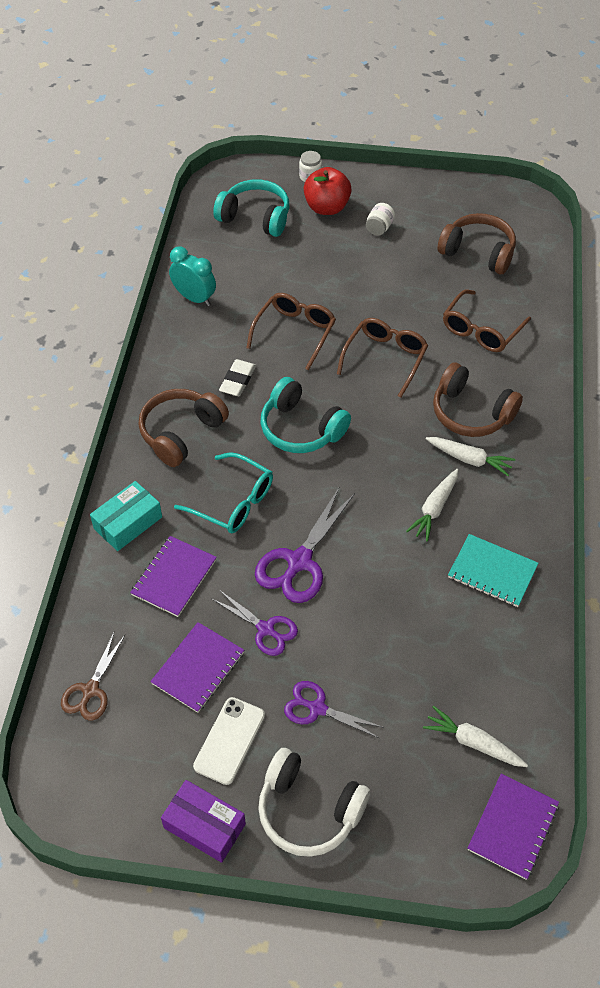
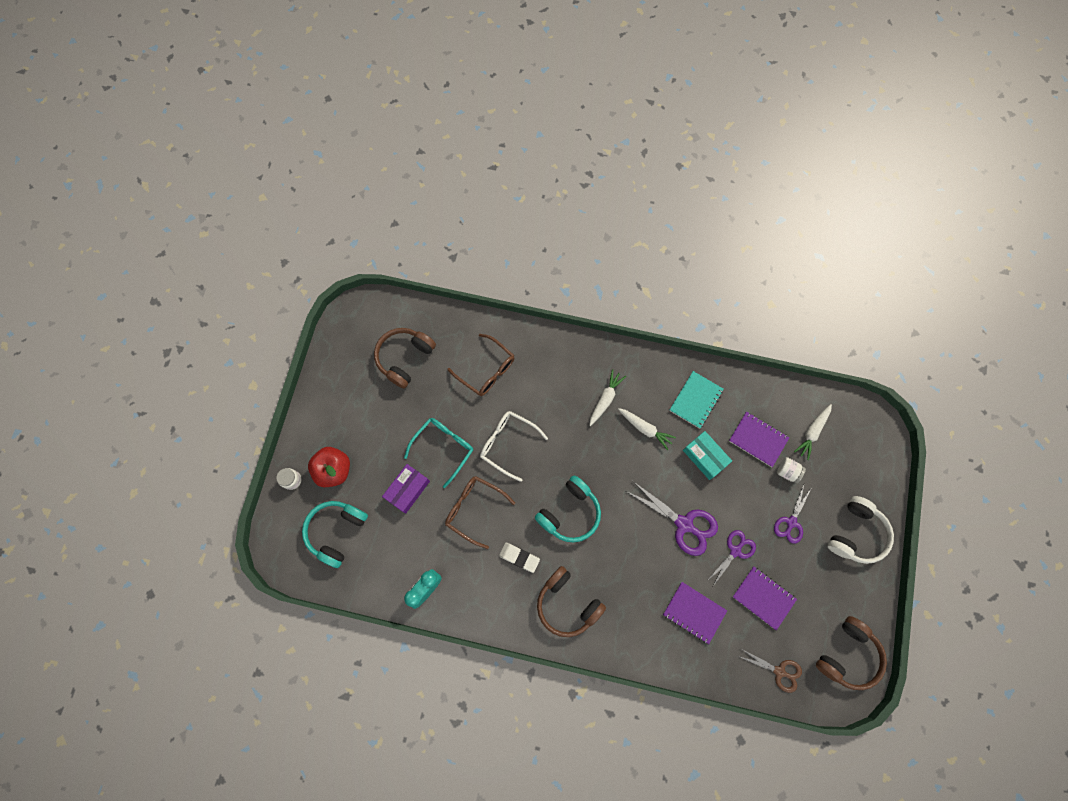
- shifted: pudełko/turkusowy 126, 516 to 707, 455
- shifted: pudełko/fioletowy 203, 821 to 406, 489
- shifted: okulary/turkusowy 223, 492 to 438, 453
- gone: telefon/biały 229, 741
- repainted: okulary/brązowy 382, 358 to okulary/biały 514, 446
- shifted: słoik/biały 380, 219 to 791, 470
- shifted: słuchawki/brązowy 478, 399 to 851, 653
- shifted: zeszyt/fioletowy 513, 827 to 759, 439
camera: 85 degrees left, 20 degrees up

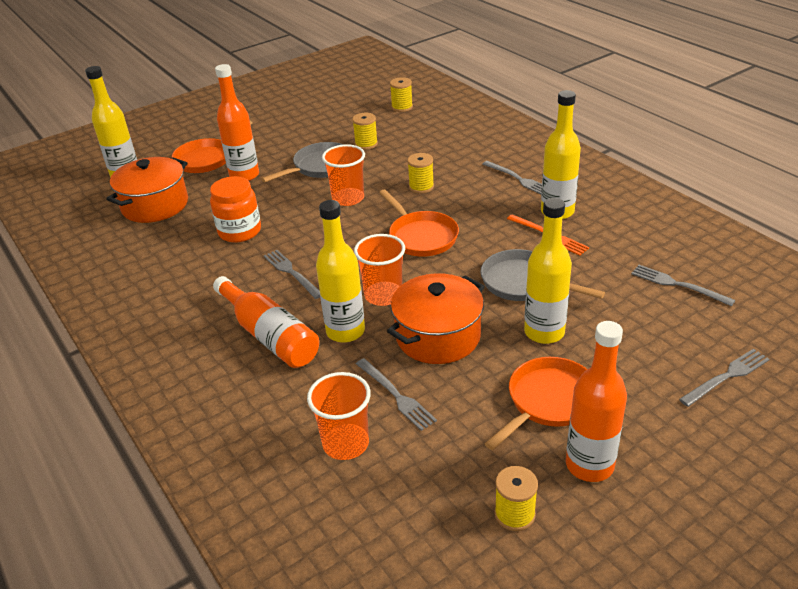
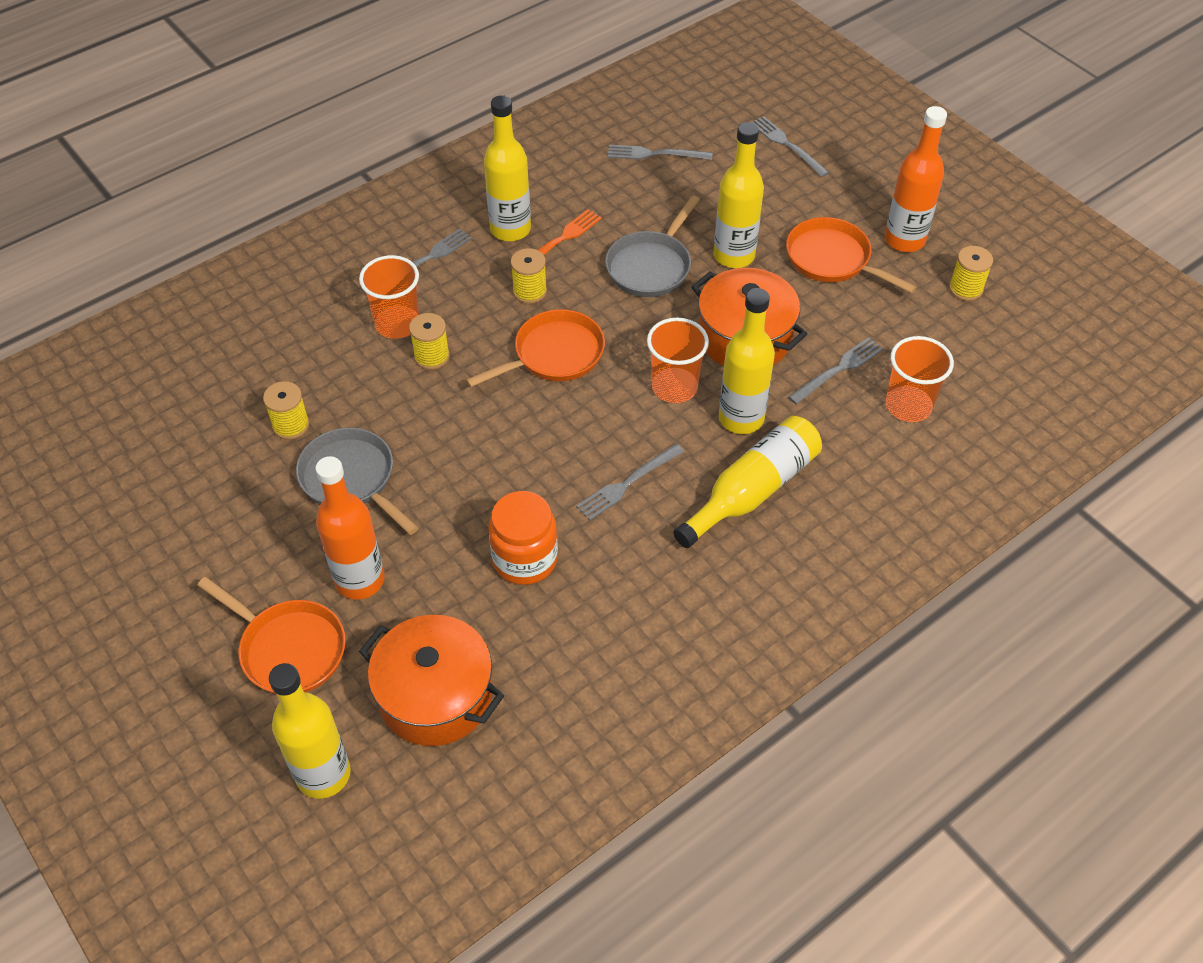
- repainted: butelka/pomarańczowy 266, 322 to butelka/żółty 747, 482
- shifted: szklanka/pomarańczowy 343, 175 to 389, 297
- shifted: szpulka/żółty 401, 94 to 528, 276
- rotated: widelec/szary 683, 285 = 660, 152 60 degrees clockwise
camera: 95 degrees left, 15 degrees up

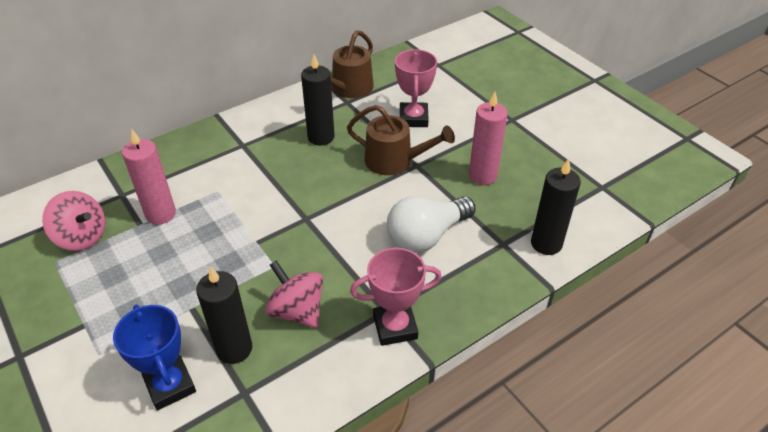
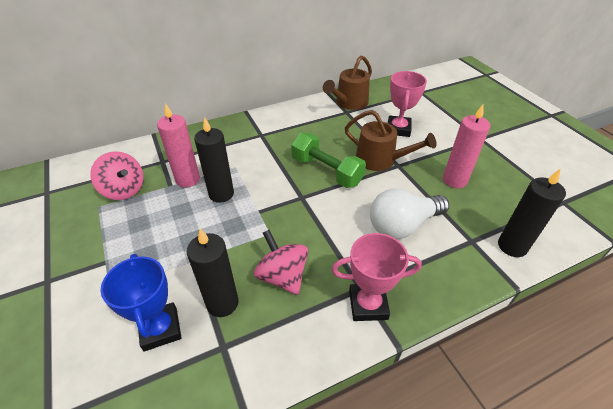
- shifted: świeca/czarny 317, 99 to 214, 160
- new: hantel/zielony 328, 160
camera: 10 degrees right, 0 degrees up

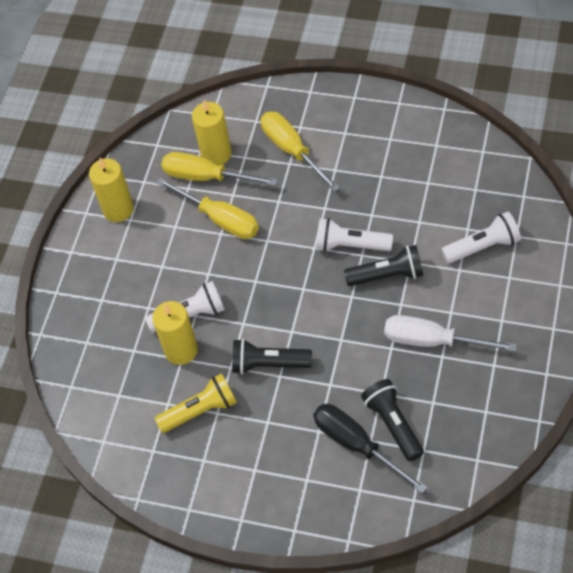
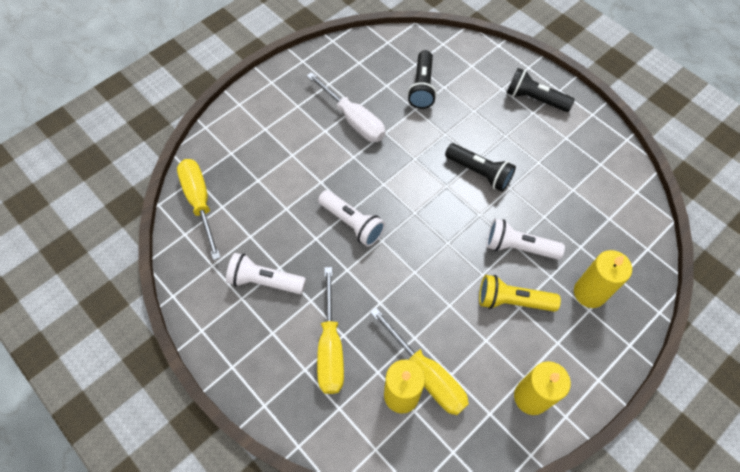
- shifted: świeca/żółty 175, 333 to 603, 279
- shifted: latarka/żółty 196, 403 to 520, 293
- shifted: śrubokręt/żółty 207, 208 to 199, 209
- gone: śrubokręt/czarny 370, 449
- shifted: latarka/czarny 384, 265 to 540, 90
- shifted: latarka/biały 481, 237 to 266, 273
camera: 155 degrees left, 5 degrees up

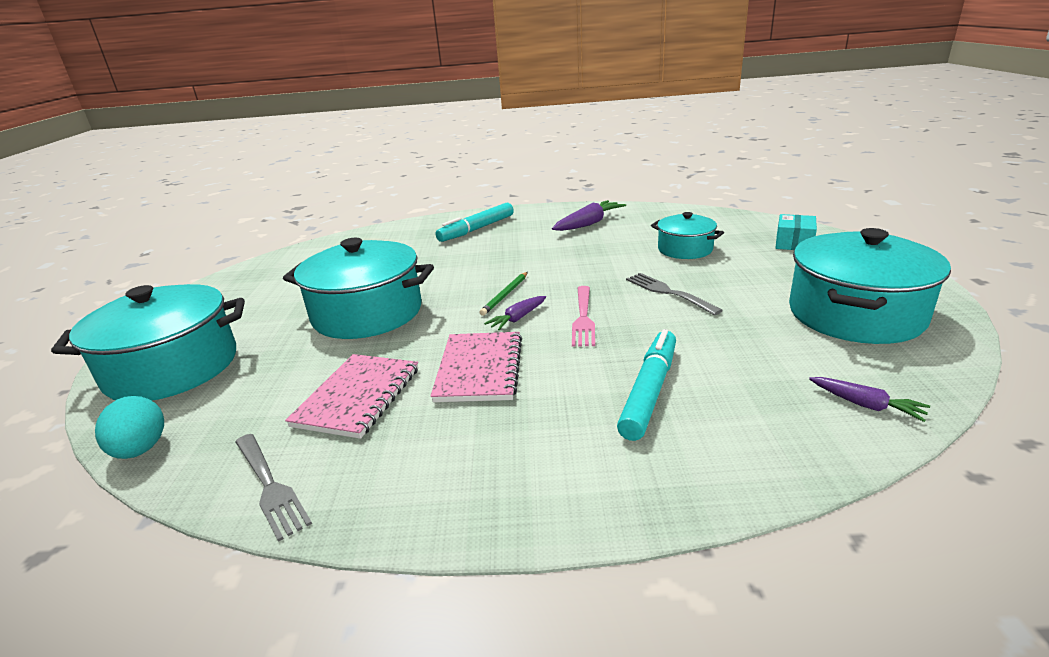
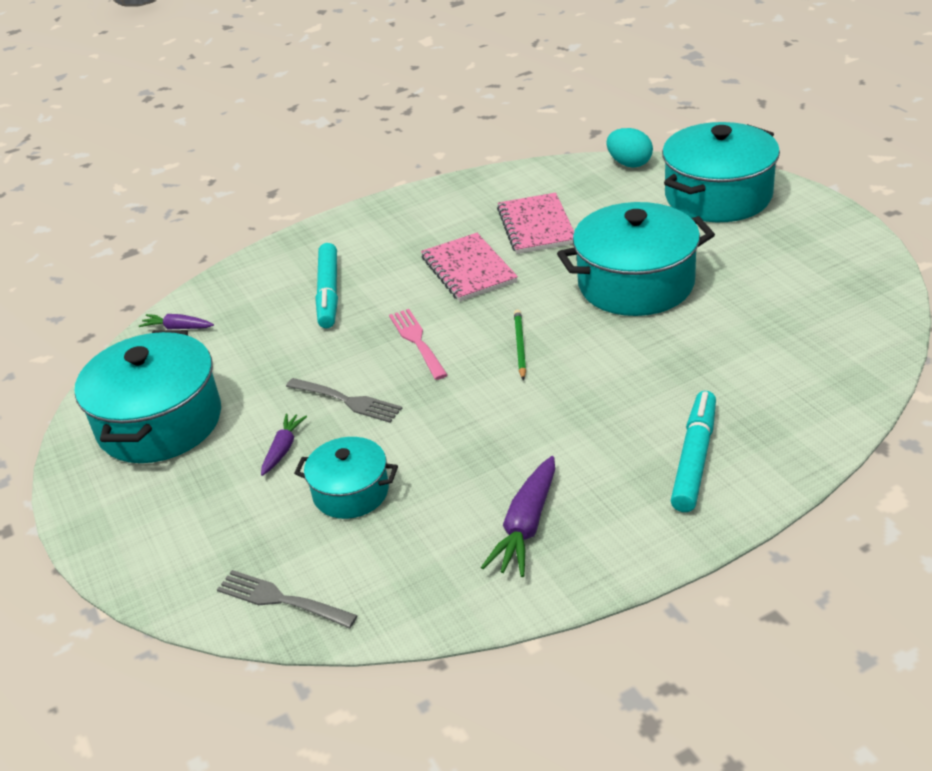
- shifted: widelec/szary 273, 488 to 287, 599
- shifted: marchewka/fioletowy 515, 313 to 284, 444
- gone: pudełko/turkusowy 796, 232
camera: 155 degrees right, 10 degrees up

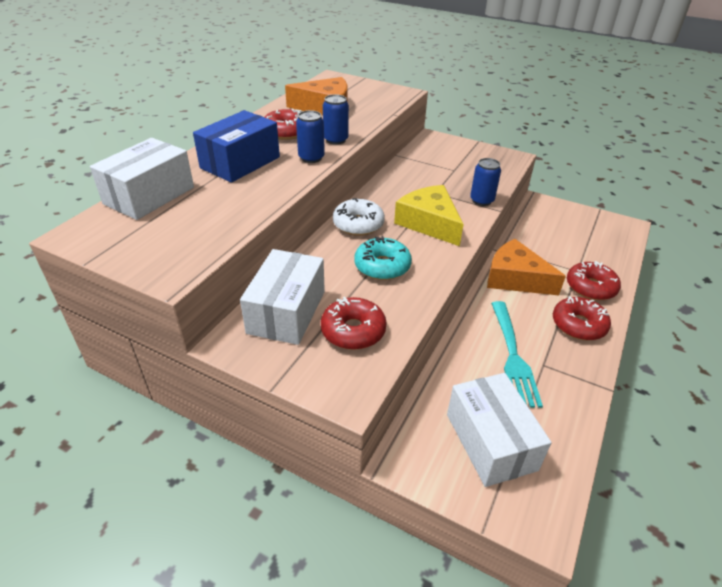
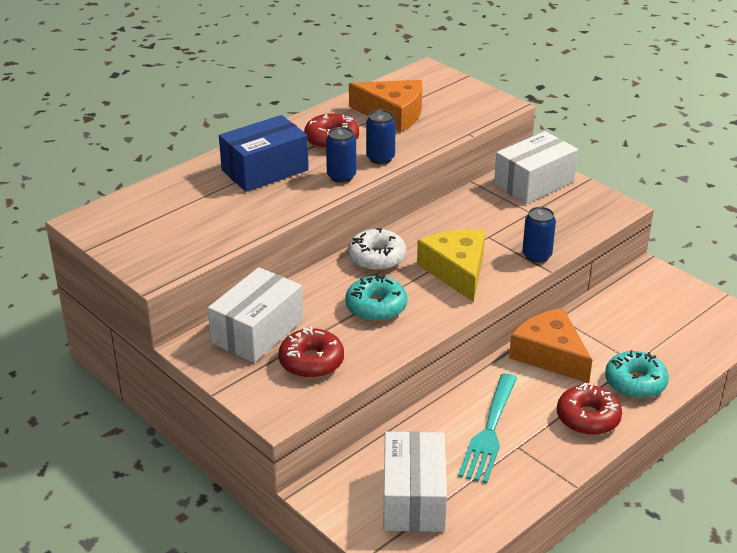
- shifted: pudełko/biały 142, 179 to 536, 167
- repainted: donut/czerwony 594, 280 to donut/turkusowy 637, 374
camera: 20 degrees right, 5 degrees down

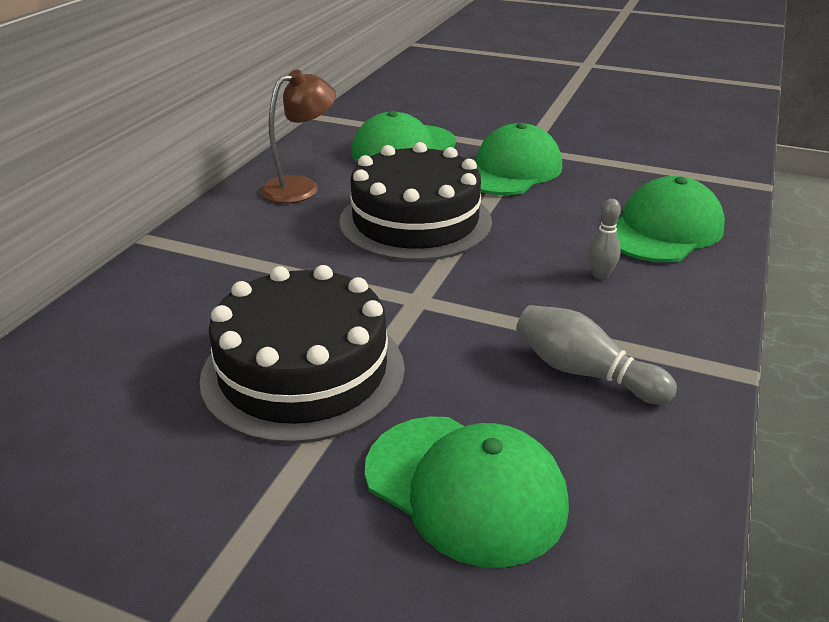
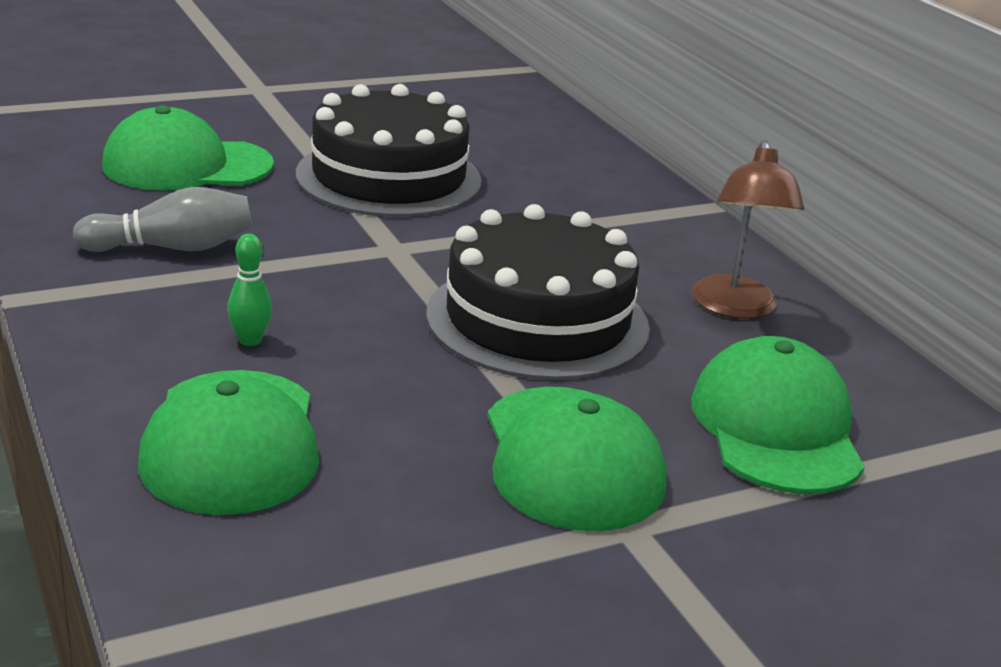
- repainted: kręgiel/szary 604, 239 to kręgiel/zielony 249, 290
camera: 130 degrees right, 5 degrees down

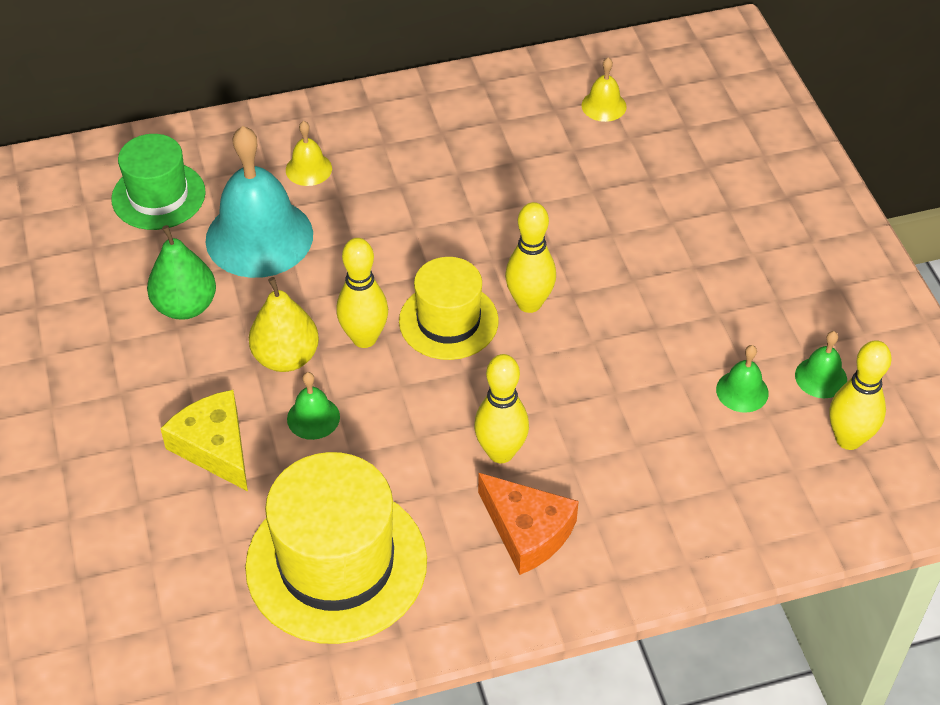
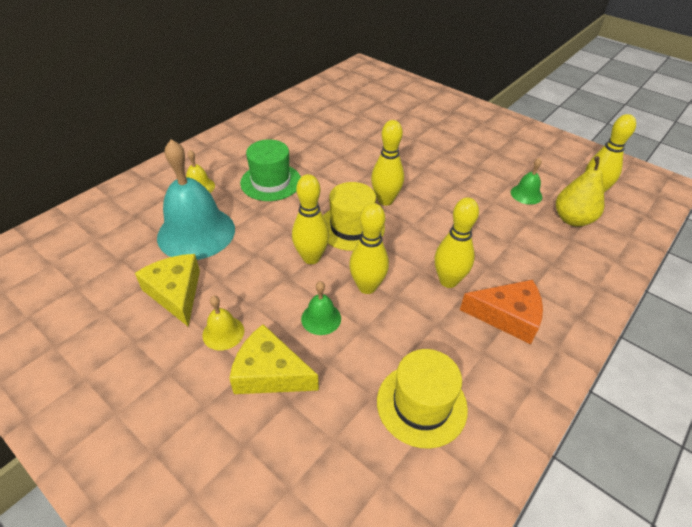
- shifted: kapelusz/zielony 158, 182 to 270, 170
- swapped: gruszka/zielony 181, 272 to ser/żółty 167, 290
- scaled: kapelusz/żółty 336, 548 = 422, 399 x0.62
- shifted: gruszka/żółty 284, 324 to 580, 191
- shifted: dzwonek/żółty 604, 89 to 223, 323
- gone: dzwonek/zielony 821, 364
- new: kręgiel/żółty 369, 248
camera: 35 degrees left, 5 degrees down

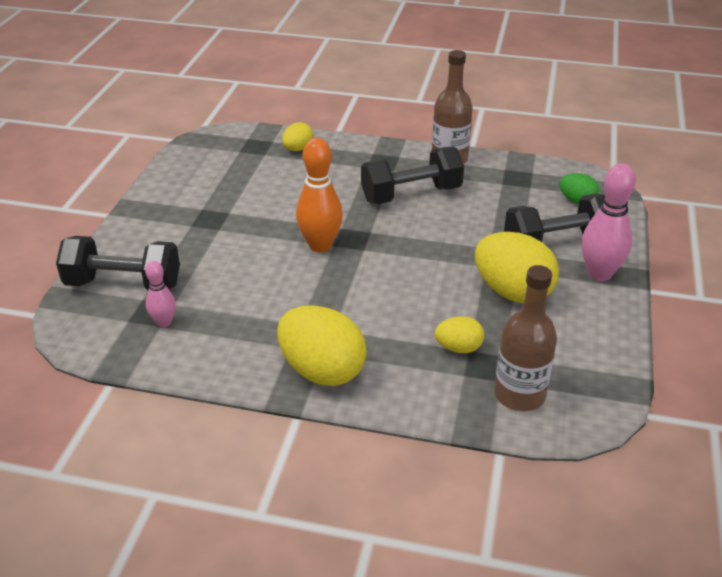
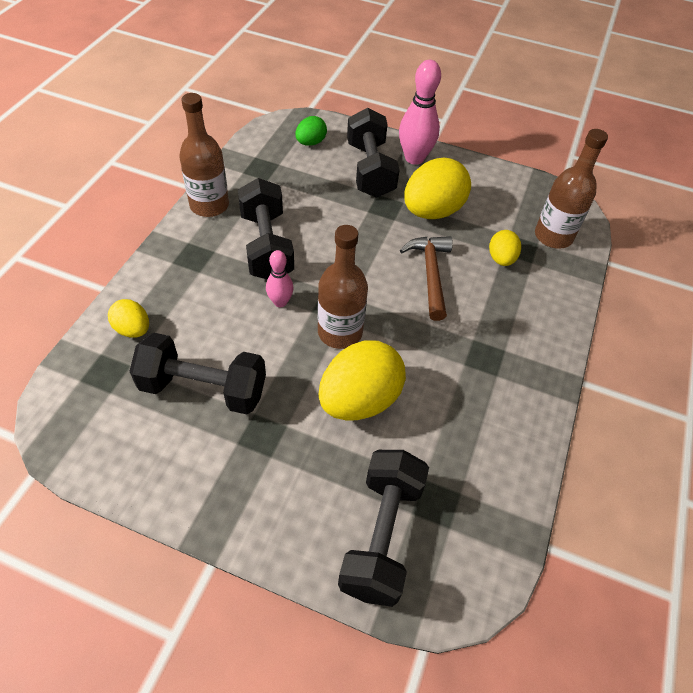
- shifted: kręgiel/różowy 160, 294 to 280, 278
- shifted: jajko/żółty 322, 345 to 362, 380
- swapped: kręgiel/pomarańczowy 319, 195 to butelka/brązowy 343, 287
- new: hantel/czarny 197, 373
- new: młotek/brązowy 426, 278
camera: 85 degrees left, 15 degrees up

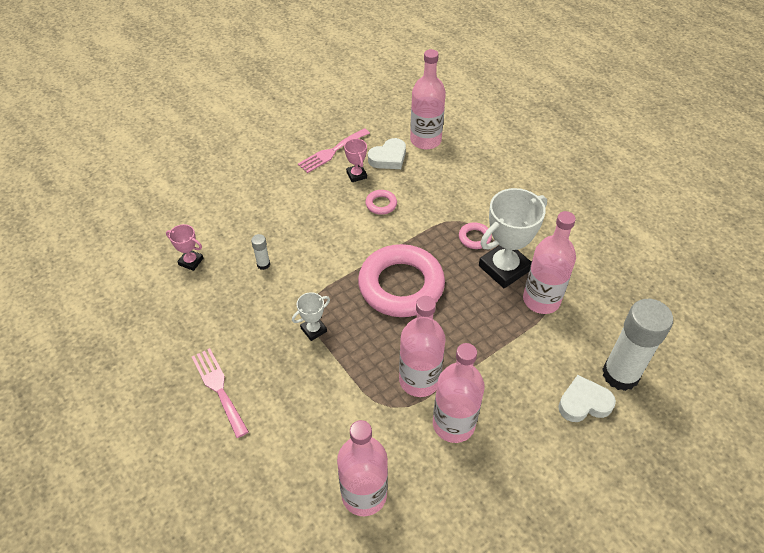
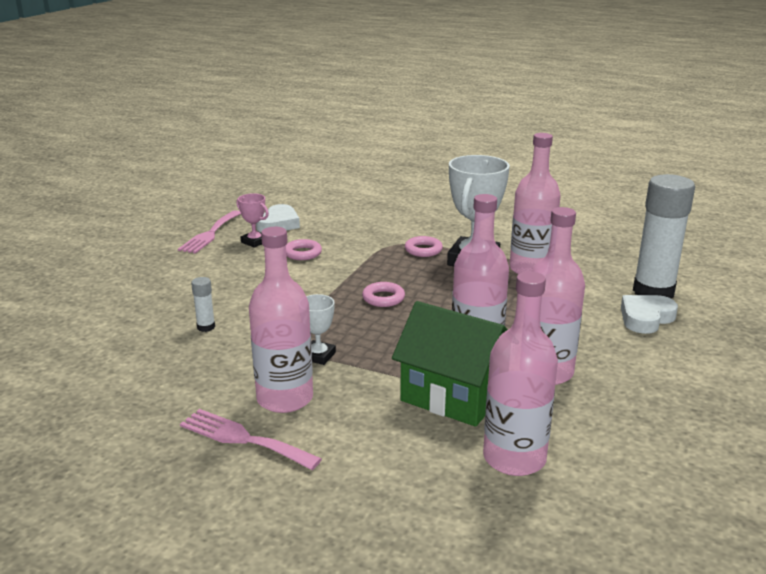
- gone: puchar/różowy 184, 247
- scaled: pierścień/różowy 401, 280 = 383, 294 x0.40
- shifted: butelka/różowy 428, 99 to 281, 320
- new: domek/zielony 450, 364
camera: 30 degrees left, 25 degrees down

